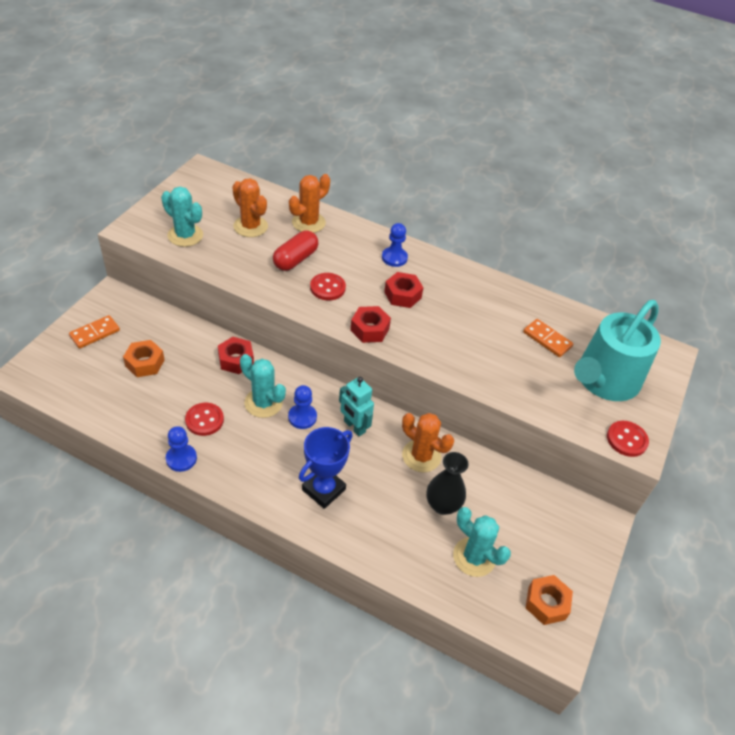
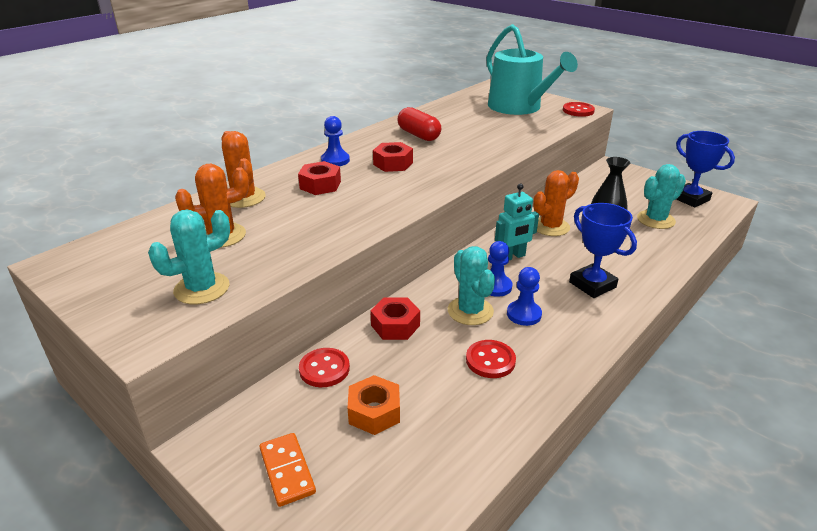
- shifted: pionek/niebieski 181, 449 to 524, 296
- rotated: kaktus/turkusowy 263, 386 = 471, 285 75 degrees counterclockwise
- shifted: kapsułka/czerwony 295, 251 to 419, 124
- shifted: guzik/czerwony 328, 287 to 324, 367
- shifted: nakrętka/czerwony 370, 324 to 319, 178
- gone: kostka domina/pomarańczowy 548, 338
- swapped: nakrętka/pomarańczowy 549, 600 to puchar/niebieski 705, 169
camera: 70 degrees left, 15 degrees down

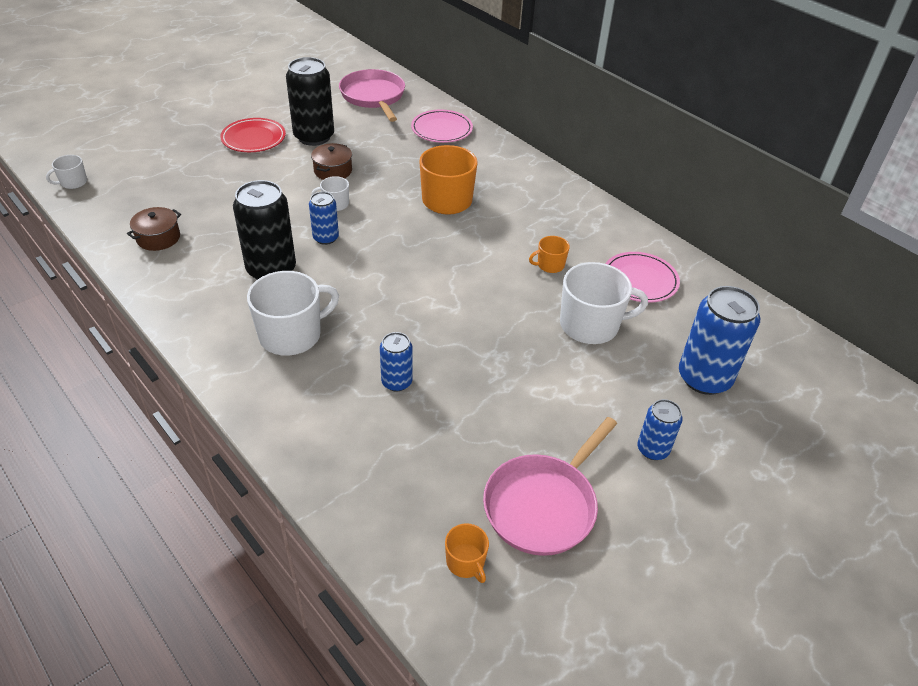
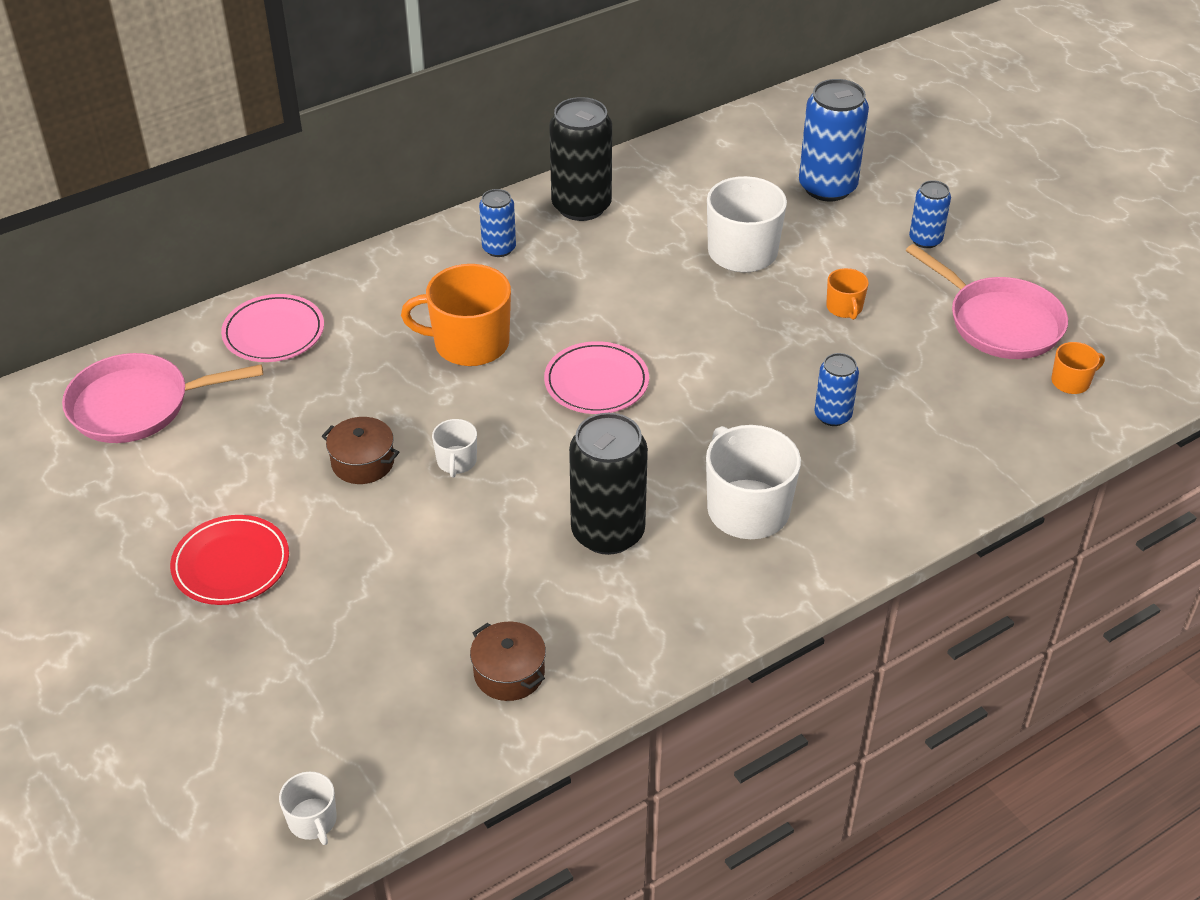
- shifted: puszka/czarny 310, 101 to 580, 159
- shifted: puszka/niebieski 324, 218 to 497, 223
- shifted: kubek/pomarańczowy 549, 254 to 847, 294
- shifted: talerz/różowy 643, 277 to 596, 377
camera: 80 degrees left, 0 degrees up

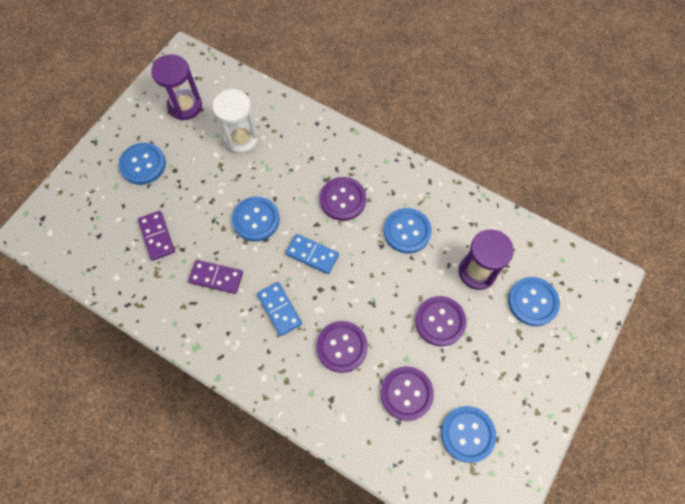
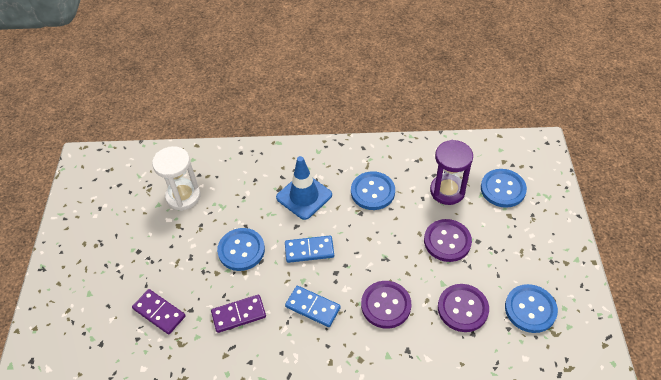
- gone: guzik/niebieski 142, 164
- gone: klepsydra/fioletowy 176, 87
- swapped: guzik/fioletowy 343, 199 to pachołek/niebieski 304, 188
camera: 30 degrees left, 15 degrees down

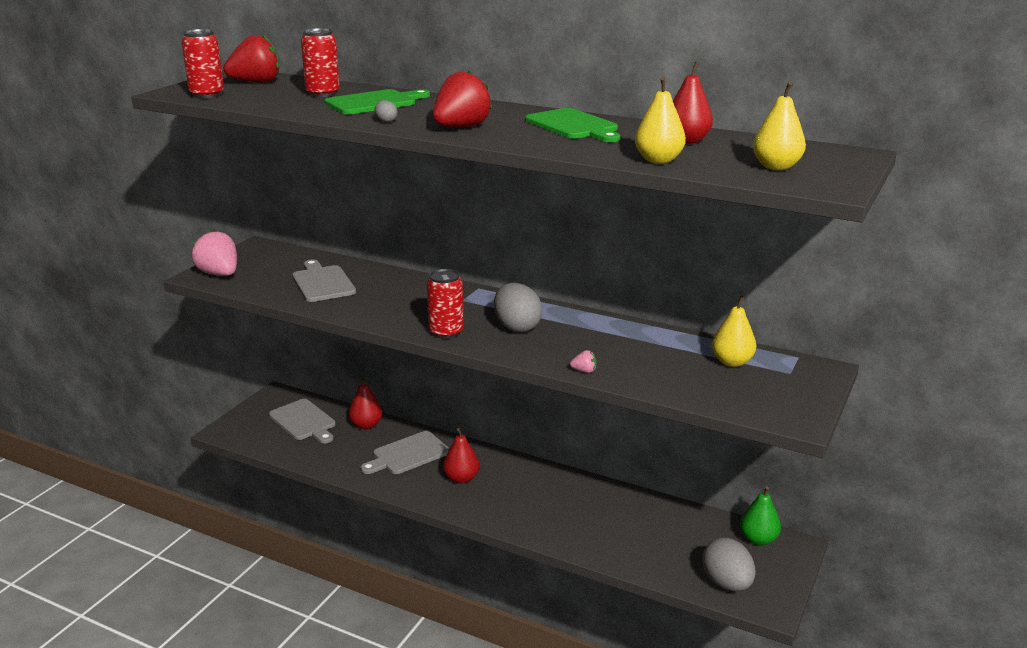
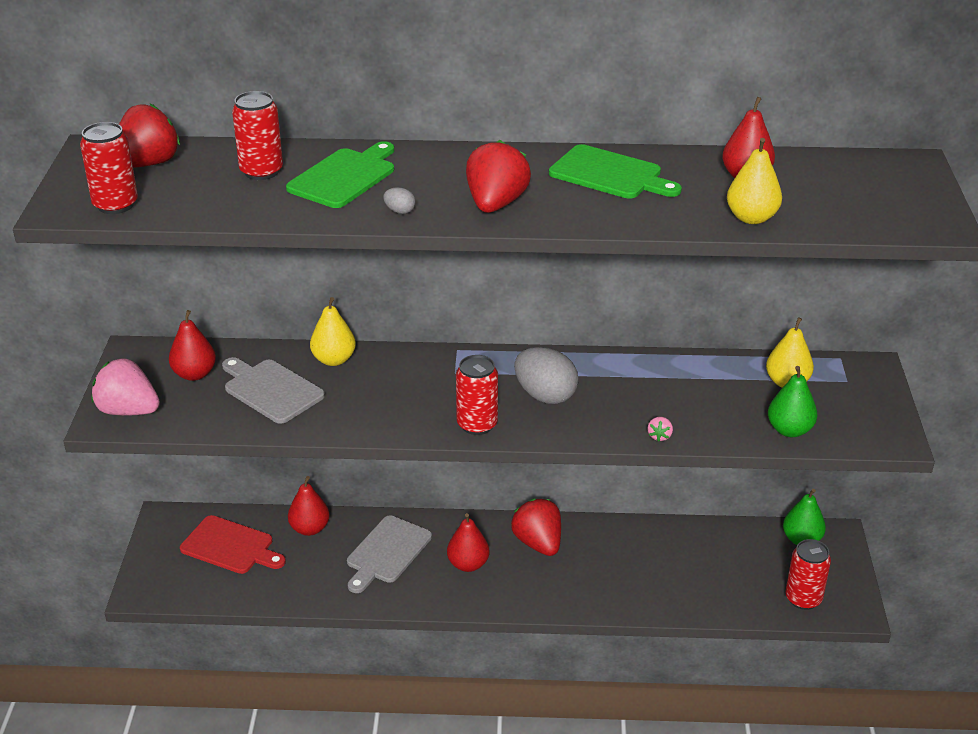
- repainted: deska do krojenia/szary 302, 421 to deska do krojenia/czerwony 233, 544
- rotated: truskawka/różowy 583, 361 = 660, 429 120 degrees clockwise
- swapped: jajko/szary 728, 564 to puszka/czerwony 808, 574
- shifted: gruszka/żółty 779, 126 to 333, 331
- new: gruszka/czerwony 192, 345
- new: truskawka/czerwony 536, 527
- new: gruszka/zielony 792, 401
camera: 25 degrees left, 10 degrees up

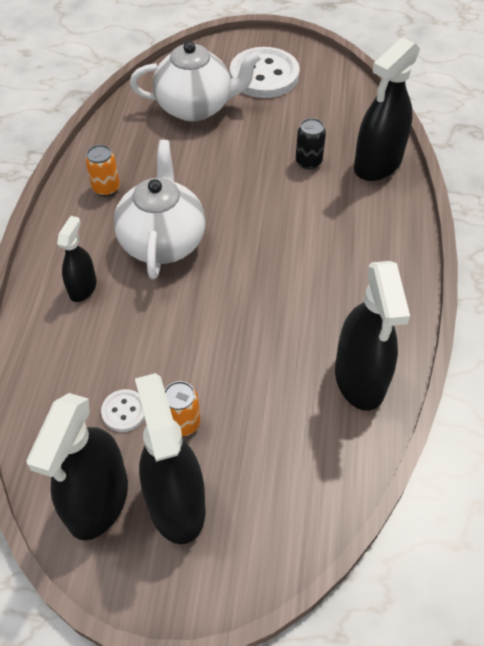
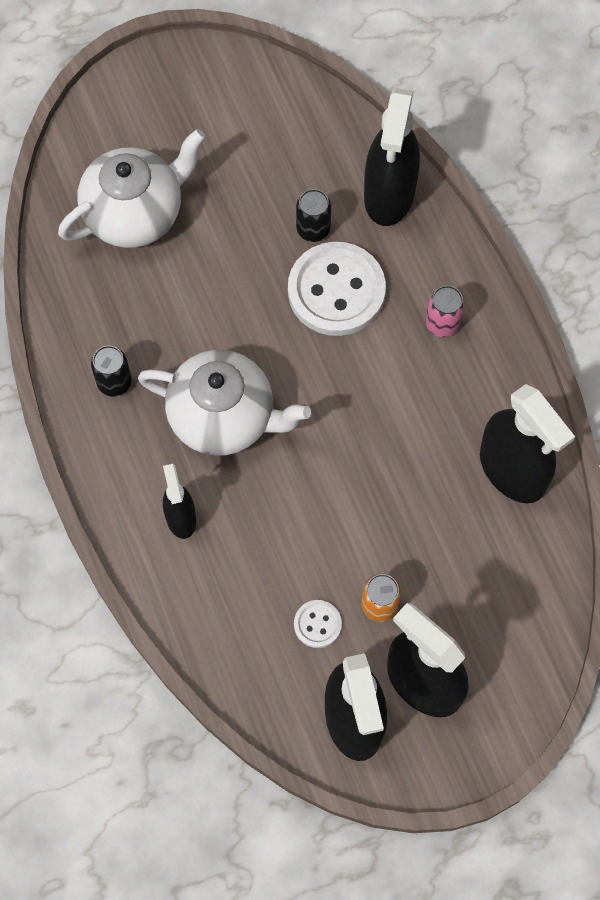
- repainted: puszka/pomarańczowy 103, 171 to puszka/czarny 111, 371
- rotated: imbryk/biały 160, 209 = 224, 403 135 degrees clockwise
- shifted: guzik/biały 265, 72 to 337, 289
- new: puszka/różowy 445, 311
camera: 30 degrees left, 15 degrees up

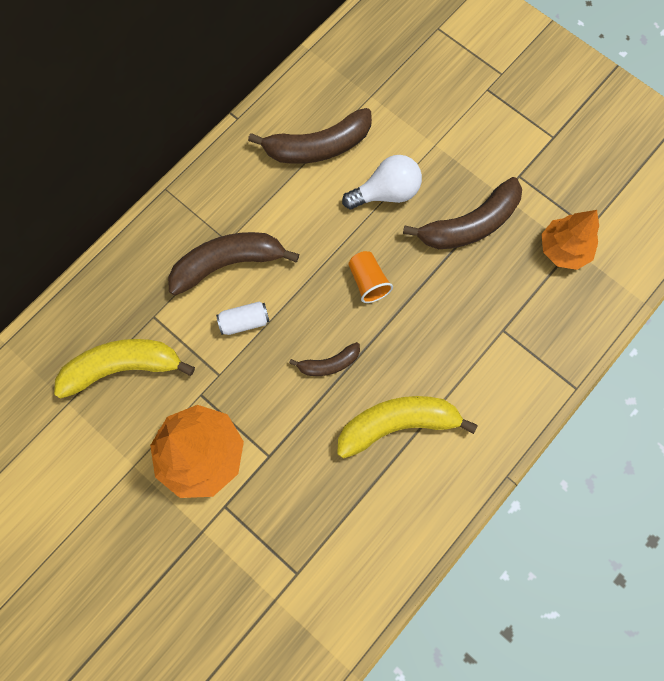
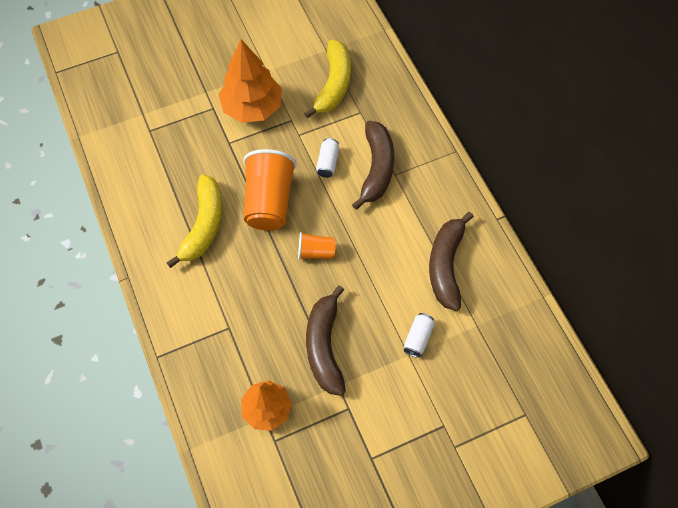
- swapped: banan/brązowy 324, 359 to szklanka/pomarańczowy 270, 190
- gone: żarówka/biały 382, 182
- new: puszka/biały 419, 335
camera: 115 degrees right, 10 degrees down

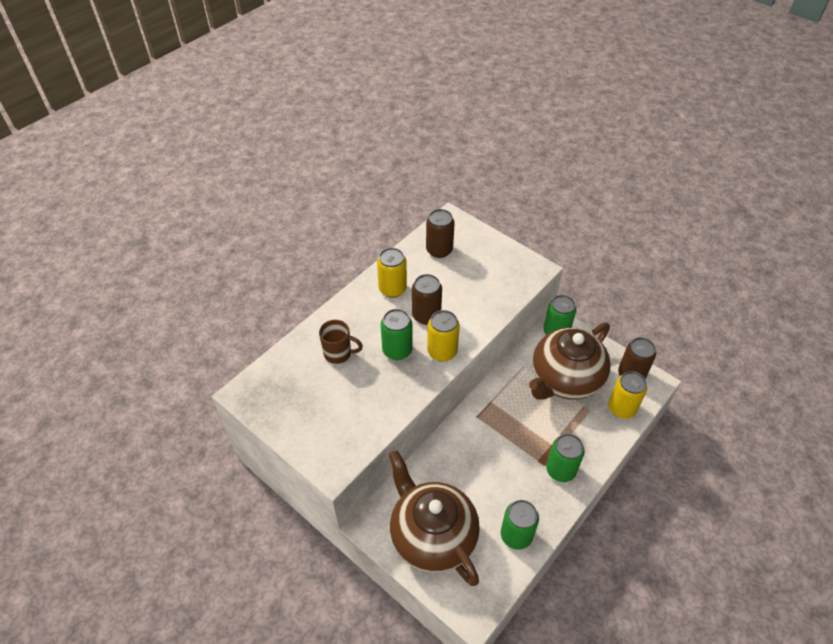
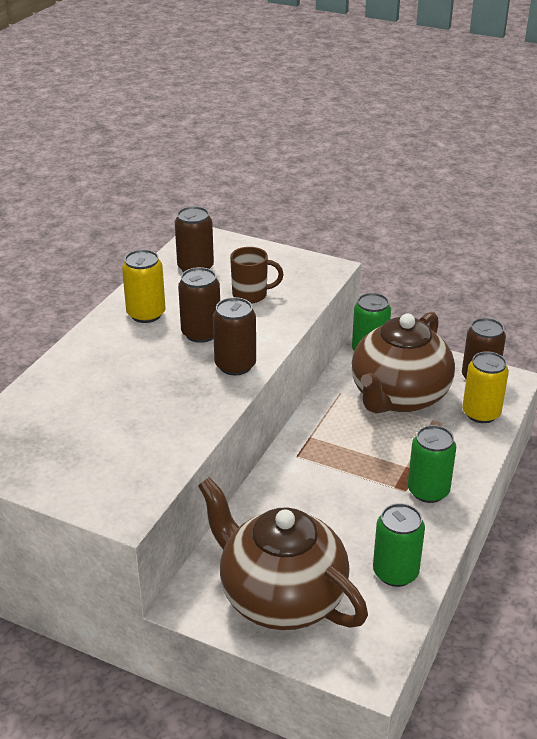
- shifted: kubek/brązowy 341, 342 to 257, 275
- gone: puszka/zielony 397, 334
- repainted: puszka/żółty 443, 336 to puszka/brązowy 234, 336
camera: 15 degrees left, 15 degrees down

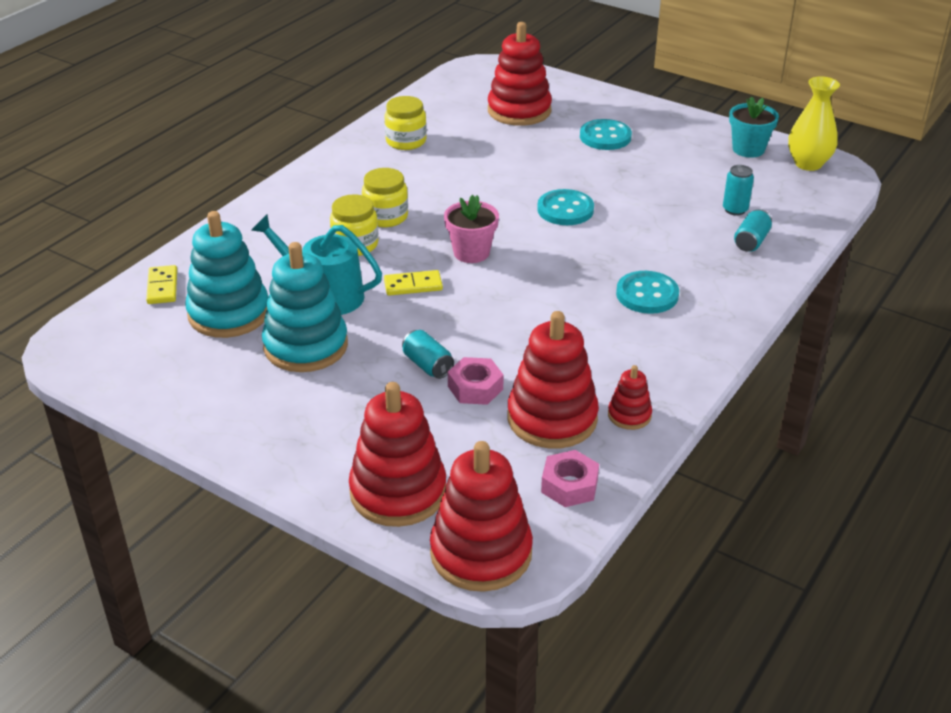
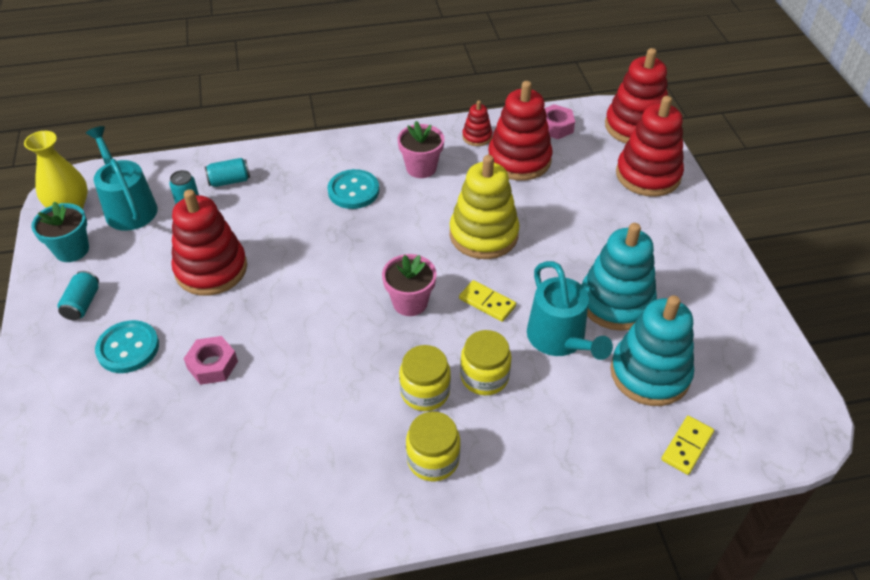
- shifted: słoik/żółty 405, 123 to 433, 446
- shifted: puszka/turkusowy 428, 354 to 78, 295
- shifted: nakrętka/różowy 476, 381 to 211, 360
- shifted: zabawka nakładanka/czerwony 520, 74 to 209, 242
- gone: guzik/turkusowy 565, 207
- new: konewka/turkusowy 122, 178
- new: doniczka/różowy 421, 149
- new: zabawka nakładanka/żółty 485, 207
camera: 135 degrees left, 10 degrees up

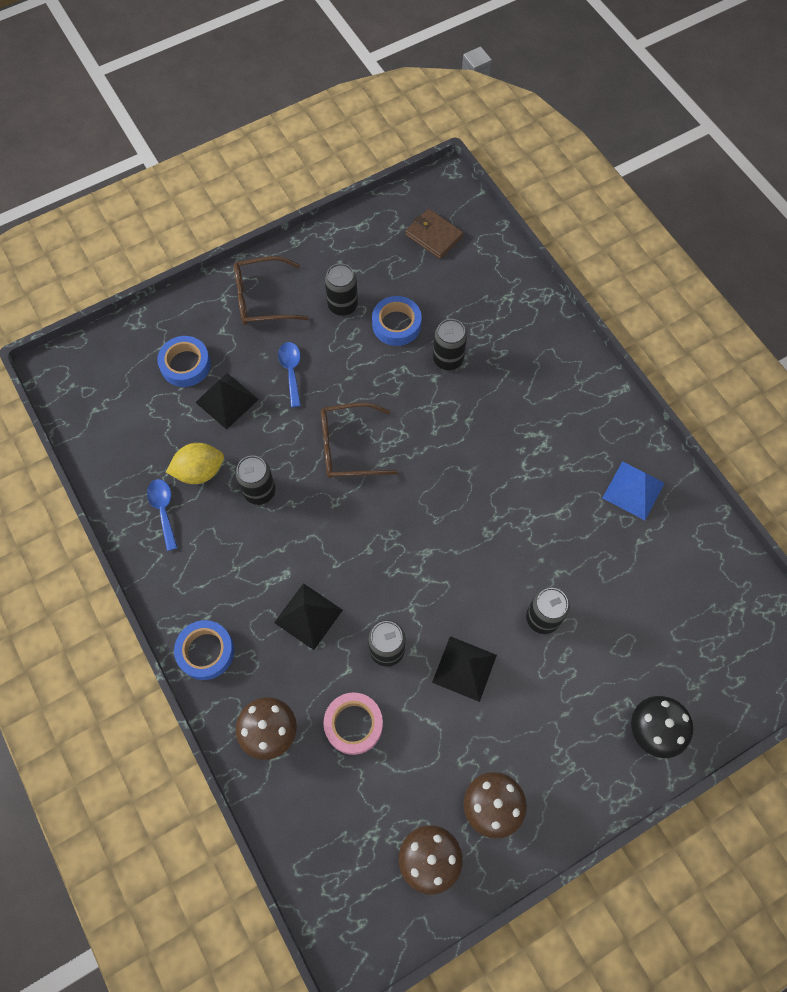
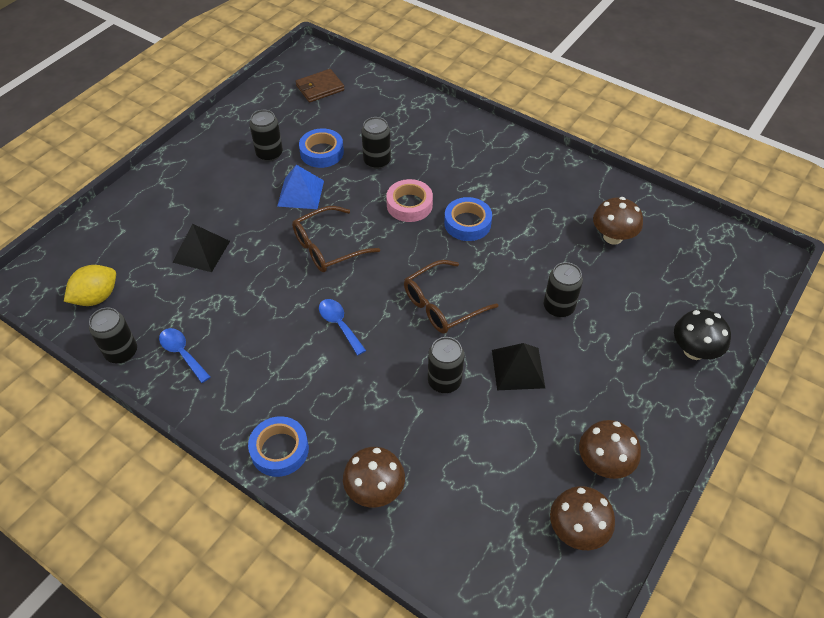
- shifted: taśma klejąca/niebieski 184, 361 to 468, 219
- shifted: cytryna/żółty 195, 463 to 90, 285
- shifted: okulary/brązowy 271, 290 to 451, 297
- shifted: puszka/czarny 255, 480 to 113, 335
- gone: piramida/czarny 308, 616
- shifted: łyżka/niebieski 289, 374 to 342, 327
- shifted: taśma klejąca/różowy 353, 723 to 409, 200
- rotated: portfel/brązowy 434, 234 = 320, 86 45 degrees counterclockwise
- shifted: piramida/niebieski 634, 490 to 300, 187
- new: grzyb/brązowy 618, 221
camera: 25 degrees left, 15 degrees down

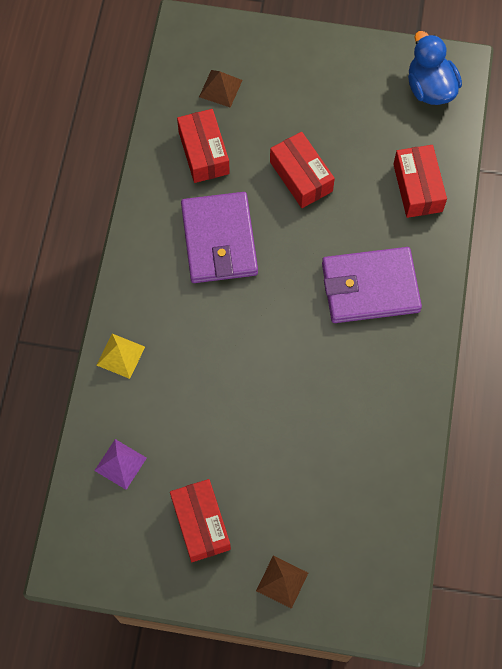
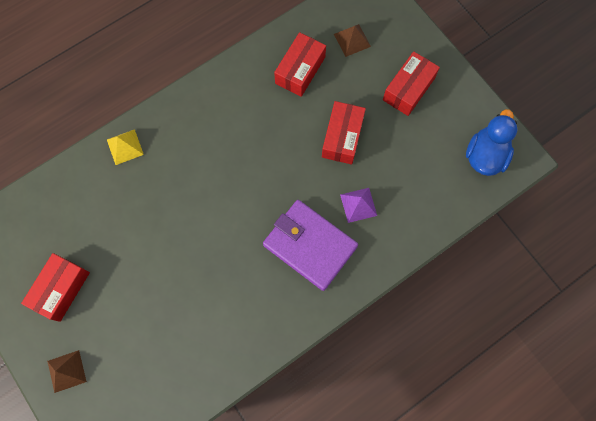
- shifted: piramida/fioletowy 120, 464 to 358, 205
- gone: portfel/fioletowy 219, 237
- shifted: pudełko/czerwony 420, 181 to 411, 83
camera: 45 degrees right, 5 degrees up

